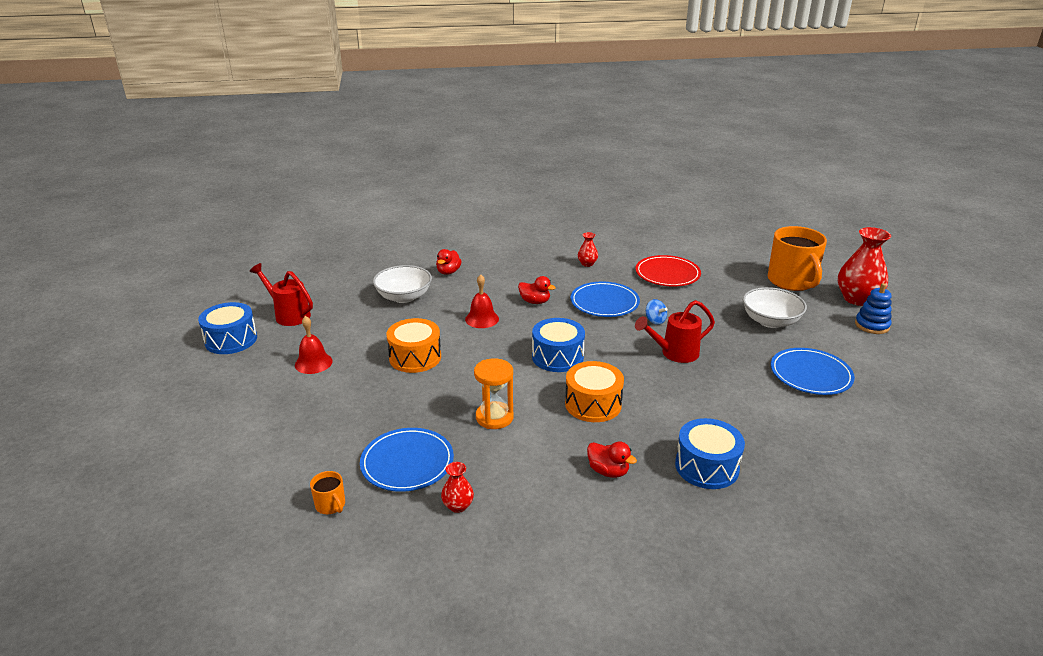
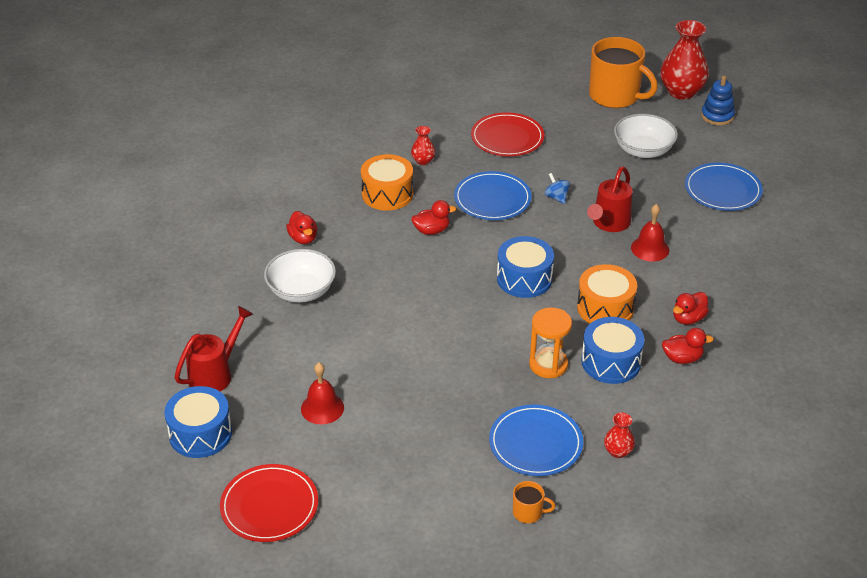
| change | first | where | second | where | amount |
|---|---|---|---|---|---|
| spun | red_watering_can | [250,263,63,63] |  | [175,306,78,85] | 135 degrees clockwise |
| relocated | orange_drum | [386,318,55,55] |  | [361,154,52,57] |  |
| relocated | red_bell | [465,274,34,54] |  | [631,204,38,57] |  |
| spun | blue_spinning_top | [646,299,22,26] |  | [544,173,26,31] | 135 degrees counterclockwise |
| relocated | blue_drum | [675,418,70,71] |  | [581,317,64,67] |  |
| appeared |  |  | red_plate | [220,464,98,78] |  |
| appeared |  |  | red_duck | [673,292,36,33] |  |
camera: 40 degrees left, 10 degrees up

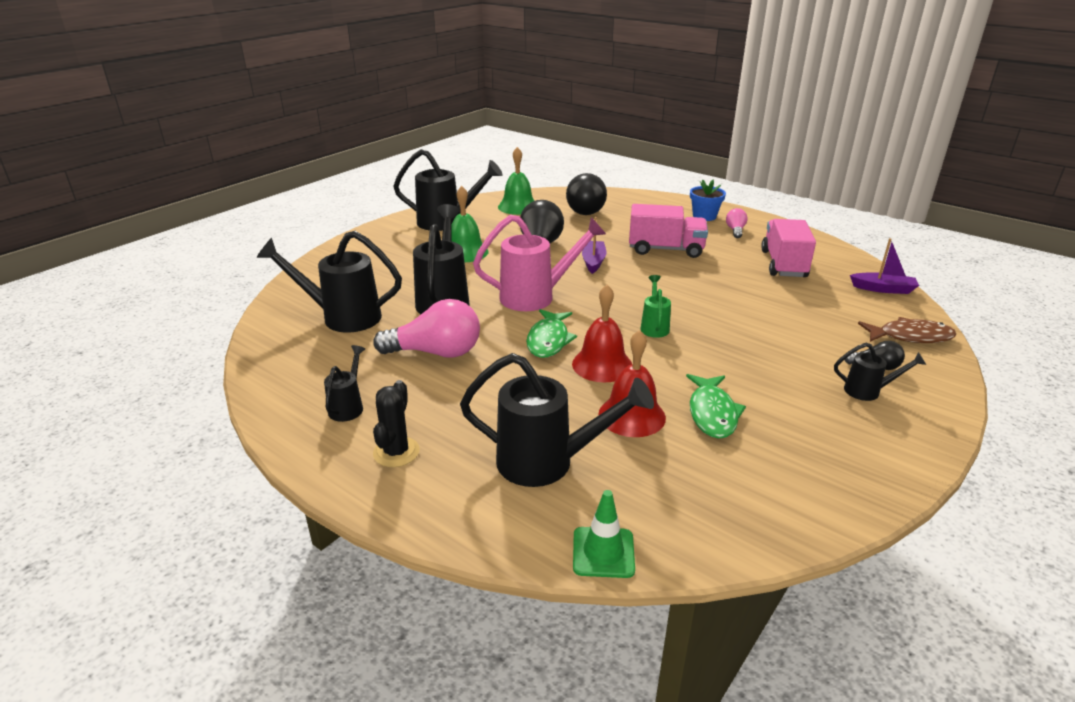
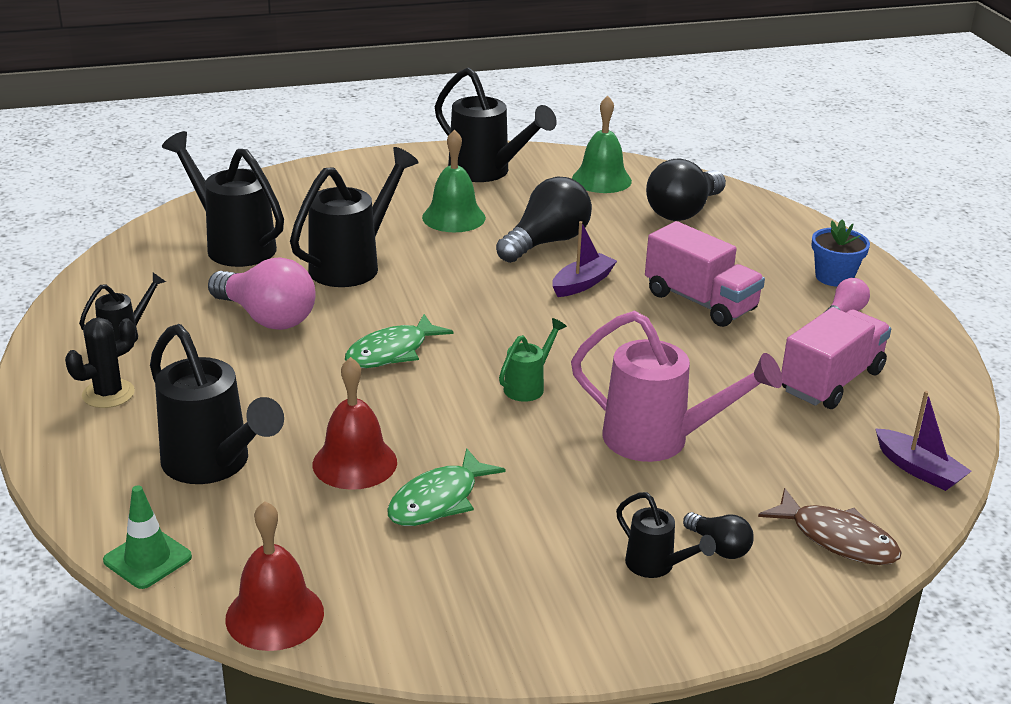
| change | first | where | second | where | amount |
|---|---|---|---|---|---|
| relocated | pink_watering_can | [473,215,133,96] |  | [571,311,211,151] |  |
| relocated | red_bell | [572,285,60,97] |  | [225,501,99,150] |  |
camera: 35 degrees right, 0 degrees up

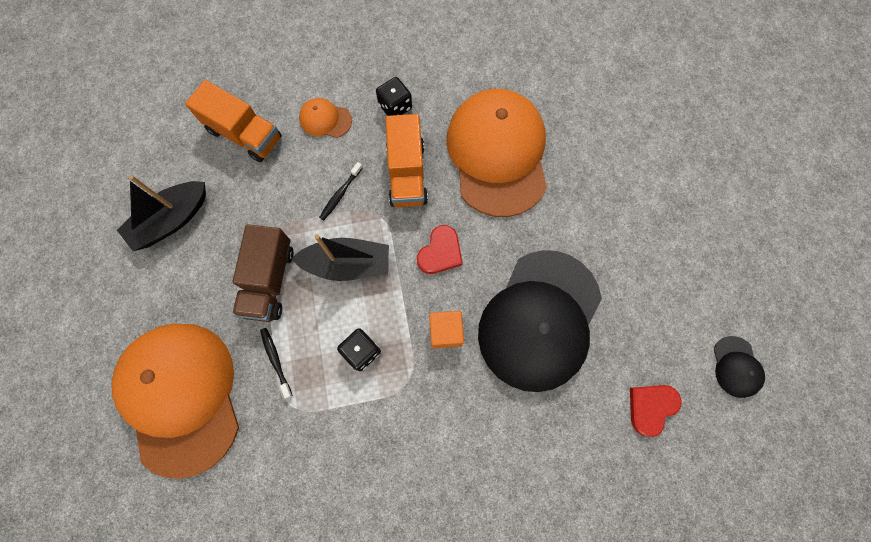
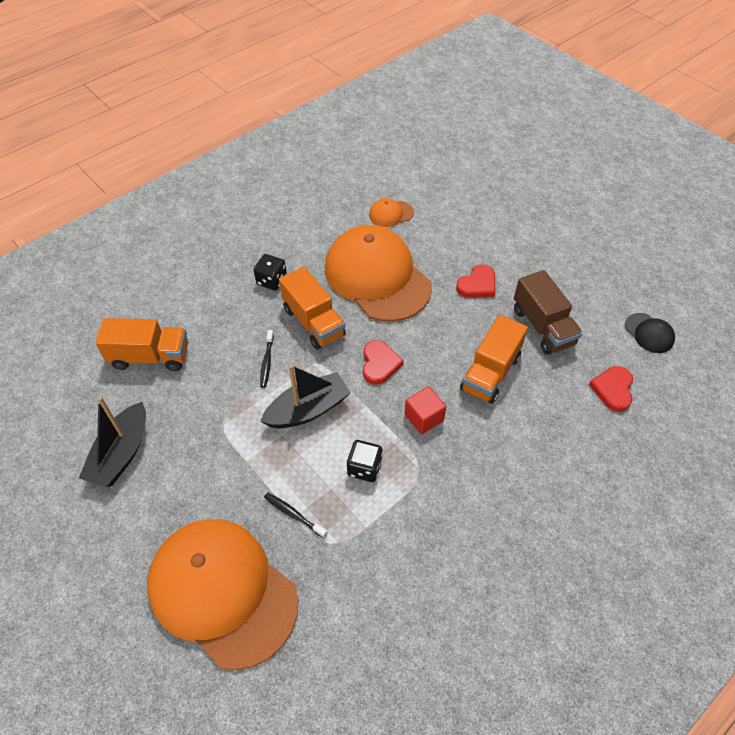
| change | first | where | second | where | amount |
|---|---|---|---|---|---|
| relocated | brown_truck | [232,224,62,98] |  | [514,270,69,85] |  |
| relocated | orange_cap | [299,98,53,40] |  | [369,198,45,29] |  |
| colour | orange_cube | [429,311,35,37] | red_cube | [404,386,42,49] |  |
| exchanged | black_cap | [478,250,124,142] | orange_truck | [460,315,68,89] |  |
| appeared |  |  | red_heart | [456,264,39,34] |  |
camera: 30 degrees left, 20 degrees down

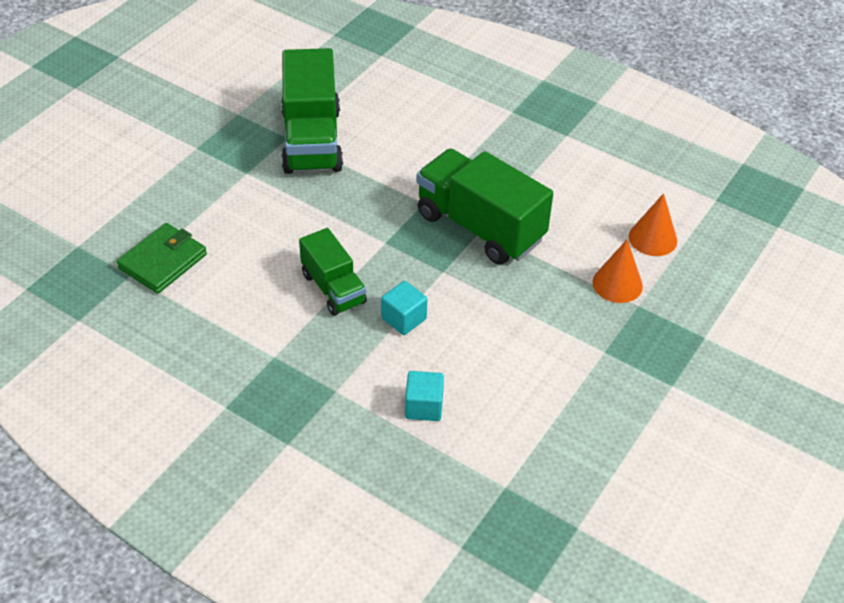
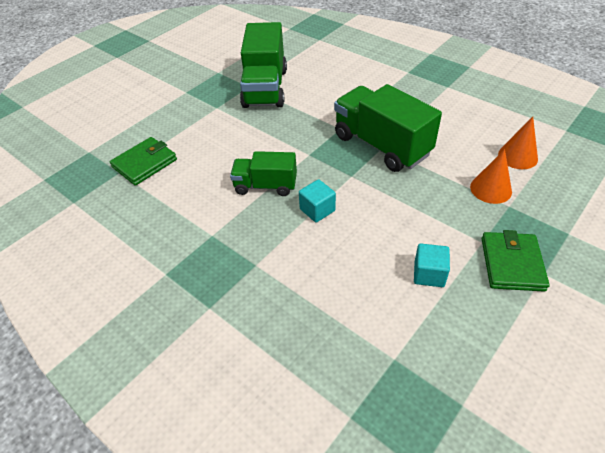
| change | first | where | second | where | amount |
|---|---|---|---|---|---|
| spun | green_truck | [299,228,68,88] |  | [230,151,67,45] | 120 degrees clockwise |
| relocated | turquoise_cube | [405,371,39,50] |  | [414,244,36,43] |  |
| appeared |  |  | green_wallet | [481,230,69,62] |  |
camera: 10 degrees right, 0 degrees up

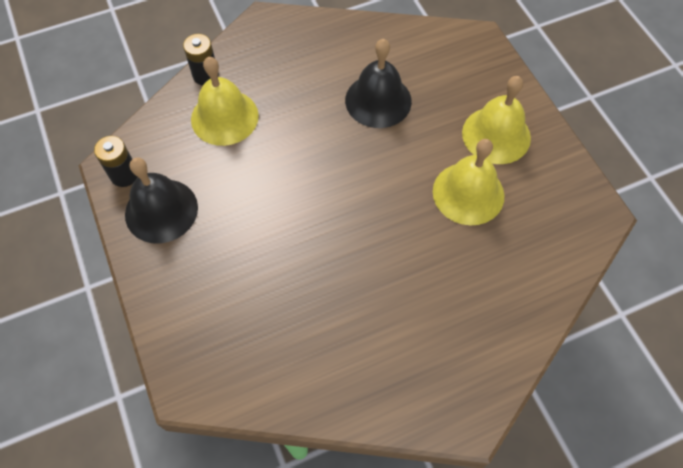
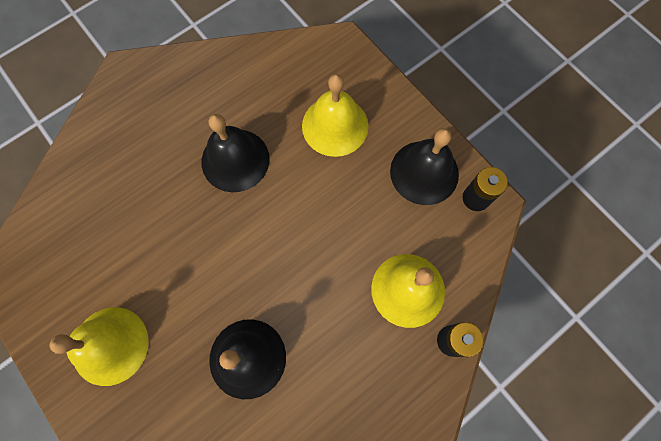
| change | first | where | second | where | amount |
|---|---|---|---|---|---|
| relocated | yellow_bell | [433,139,71,86] |  | [302,74,67,83] |  |
| appeared |  |  | black_bell | [202,114,68,78] |  |
camera: 165 degrees right, 10 degrees up

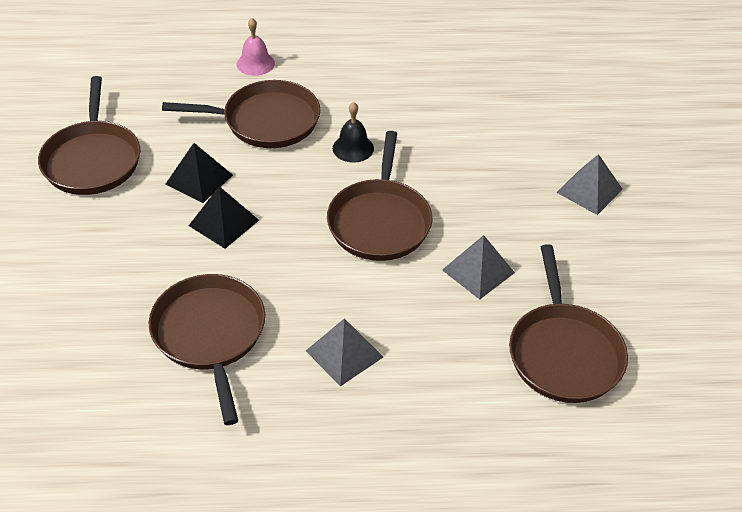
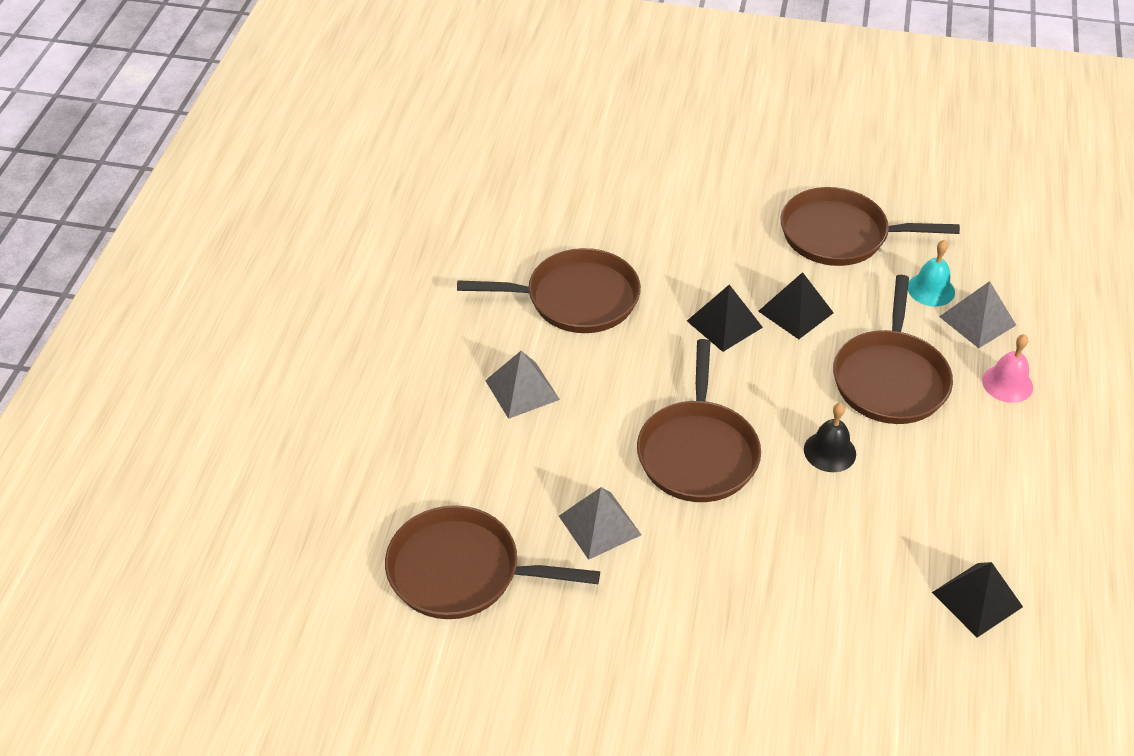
| change | first | where | second | where | amount |
|---|---|---|---|---|---|
| spun | brown_pan | [327,131,105,130] |  | [637,339,124,163] | 105 degrees counterclockwise |
| relocated | grey_pyramid | [556,154,67,61] |  | [939,281,77,67] |  |
| appeared |  |  | turquoise_bell | [908,240,47,66] |  |
| appeared |  |  | black_pyramid | [932,562,91,76] |  |
camera: 105 degrees right, 0 degrees up

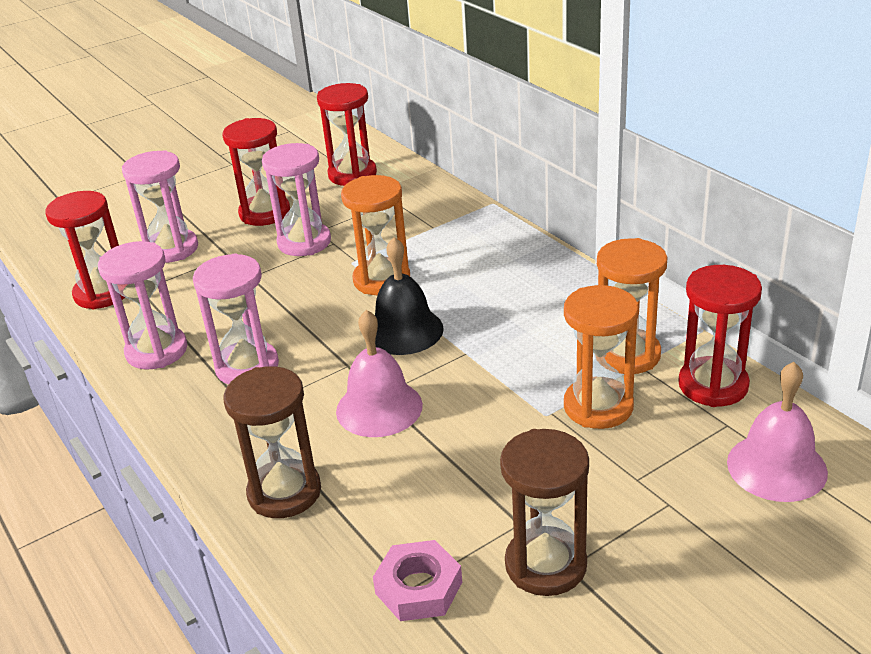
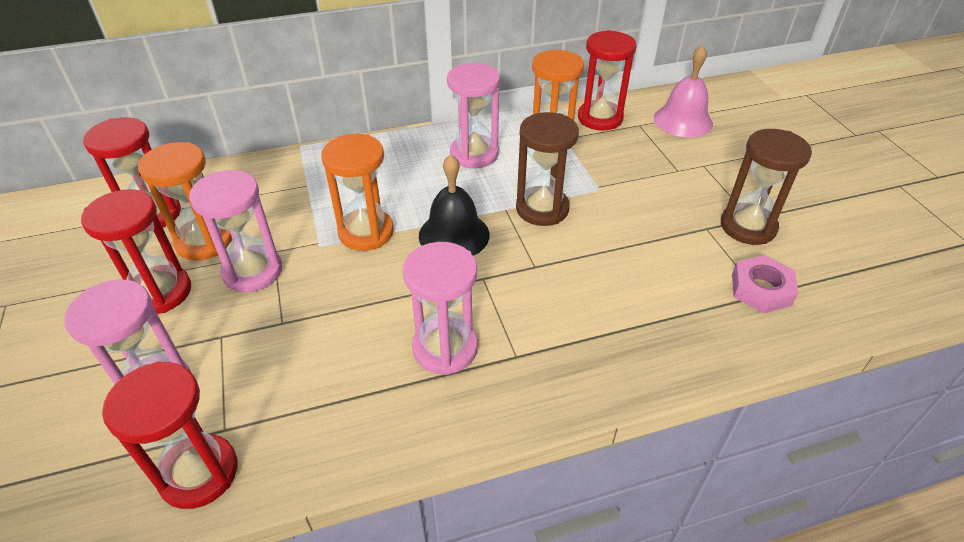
| change | first | where | second | where | amount |
|---|---|---|---|---|---|
| relocated | pink_hourglass | [98,241,89,128] |  | [447,63,53,105] |  |
| relocated | brown_hourglass | [223,366,98,152] |  | [516,112,63,114] |  |
| missing | pink_bell | [336,310,87,127] |  |  |  |
| relocated | orange_hourglass | [564,285,75,144] |  | [138,142,94,118] |  |
camera: 75 degrees left, 10 degrees up

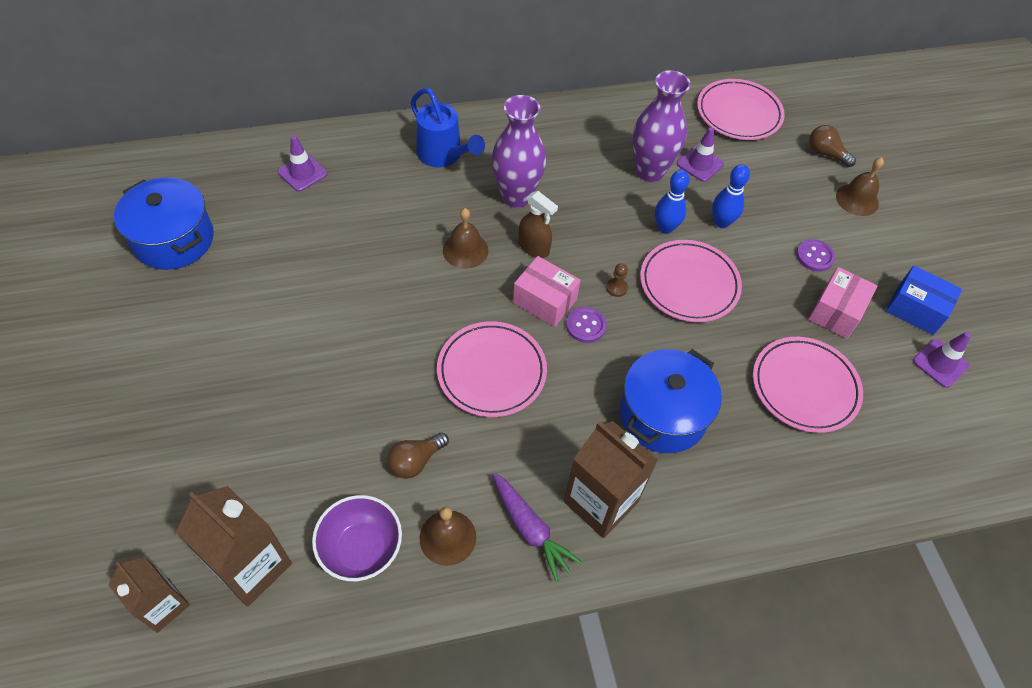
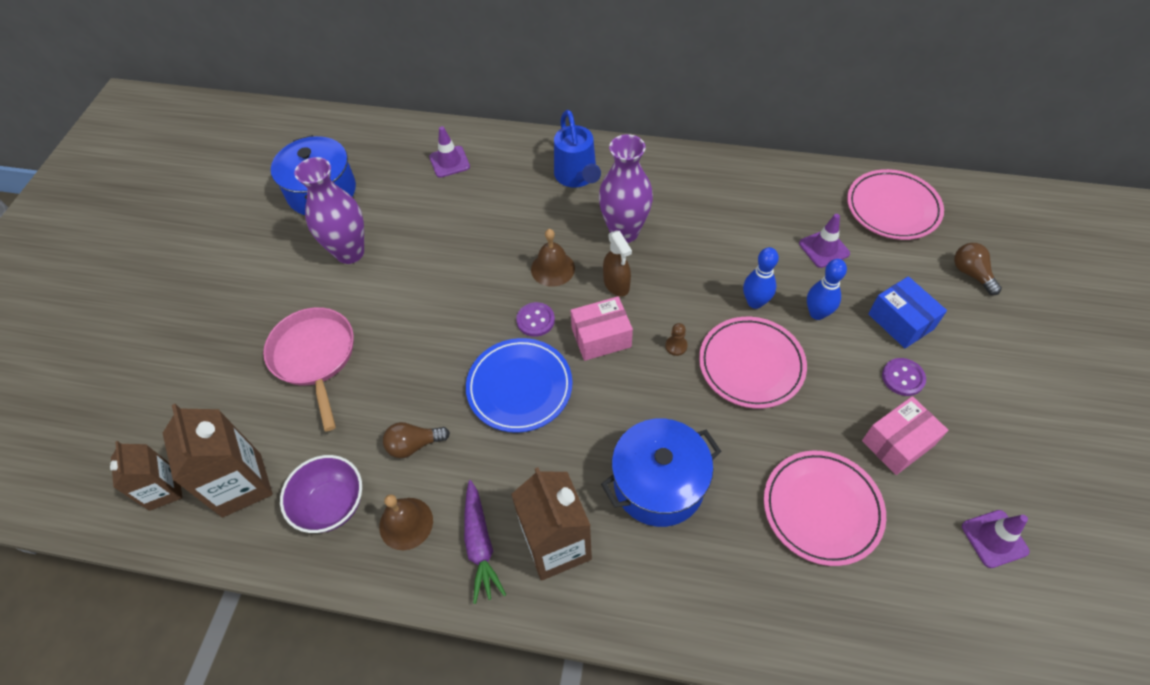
| change | first | where | second | where | amount |
|---|---|---|---|---|---|
| colour | pink_plate | [437,321,110,96] | blue_plate | [466,338,106,95] |  |
| spun | pink_box | [513,256,68,71] |  | [570,297,63,64] | 75 degrees counterclockwise |
| relocated | purple_button | [566,307,40,36] |  | [516,302,39,35] |  |
| relocated | purple_vase | [633,70,58,112] |  | [294,157,70,107] |  |
| missing | brown_bell | [836,157,48,59] |  |  |  |
| relocated | blue_box | [886,266,76,69] |  | [868,276,79,72] |  |
| appeared |  |  | pink_pan | [263,307,91,125] |  |
camera: 30 degrees right, 0 degrees up

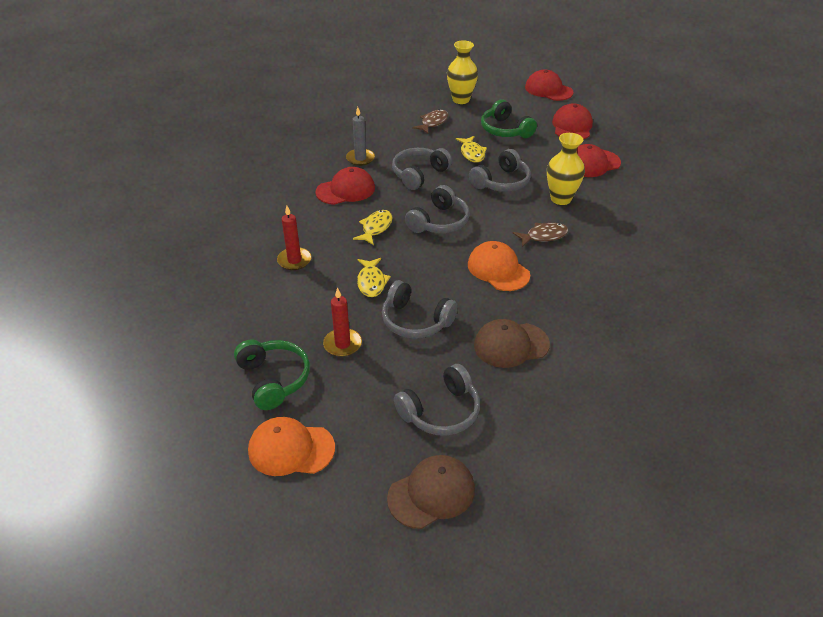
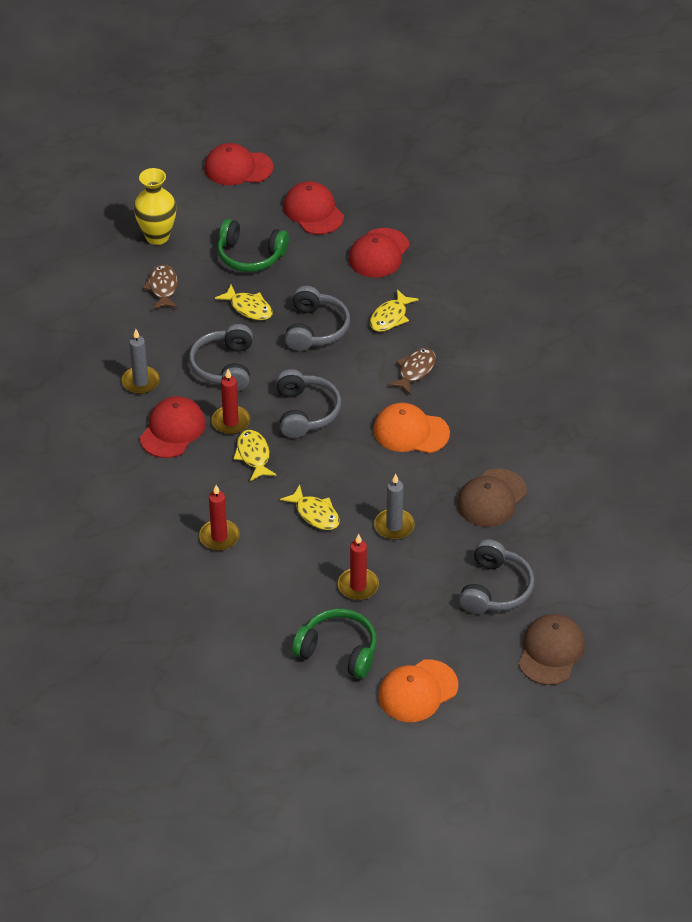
| change | first | where | second | where | amount |
|---|---|---|---|---|---|
| exchanged | grey_headphones | [382,280,76,59] | grey_candle | [374,474,41,66] |  |
| exchanged | yellow_vase | [547,133,38,72] | yellow_fish | [370,289,49,43] |  |
| appeared |  |  | red_candle | [212,369,38,65] |  |
camera: 40 degrees left, 5 degrees up

